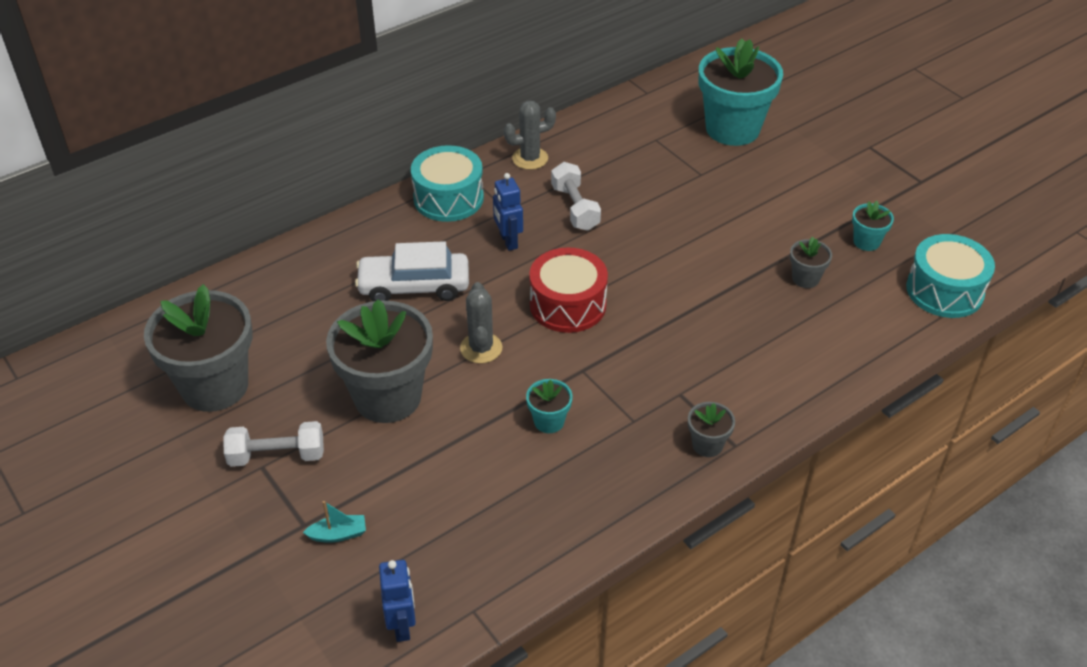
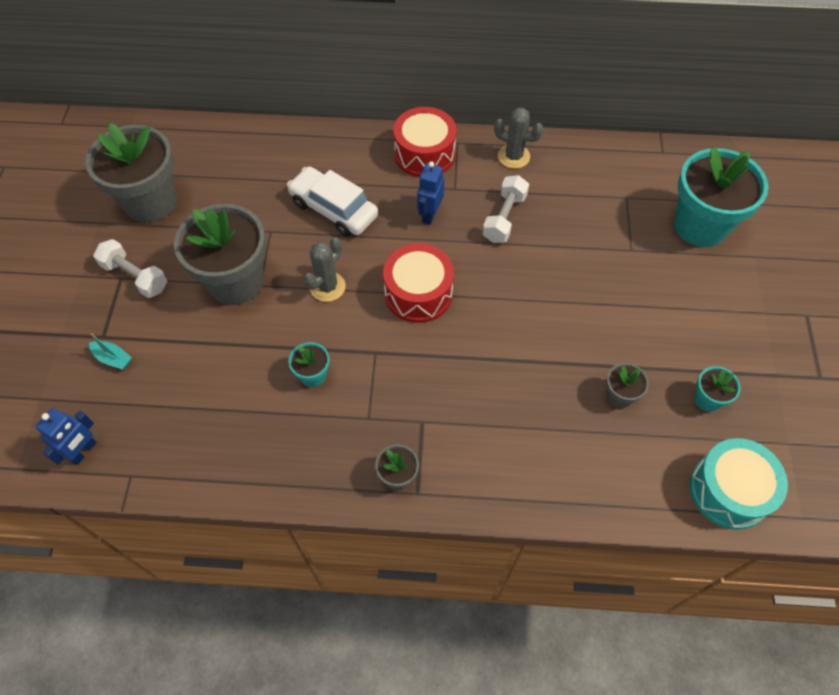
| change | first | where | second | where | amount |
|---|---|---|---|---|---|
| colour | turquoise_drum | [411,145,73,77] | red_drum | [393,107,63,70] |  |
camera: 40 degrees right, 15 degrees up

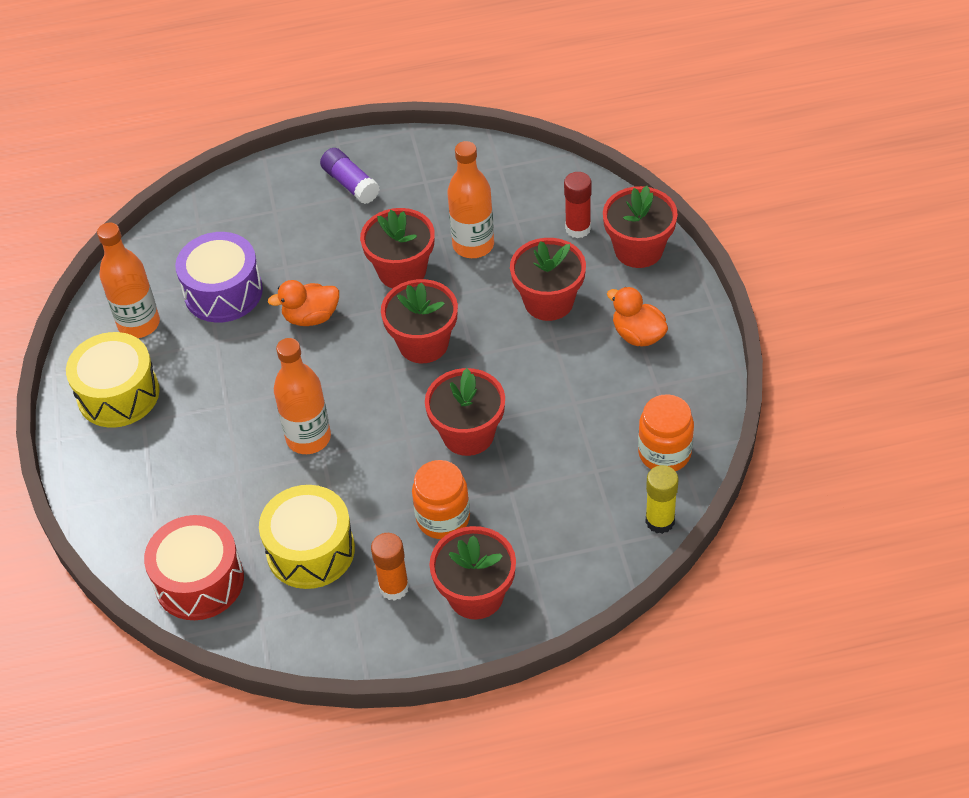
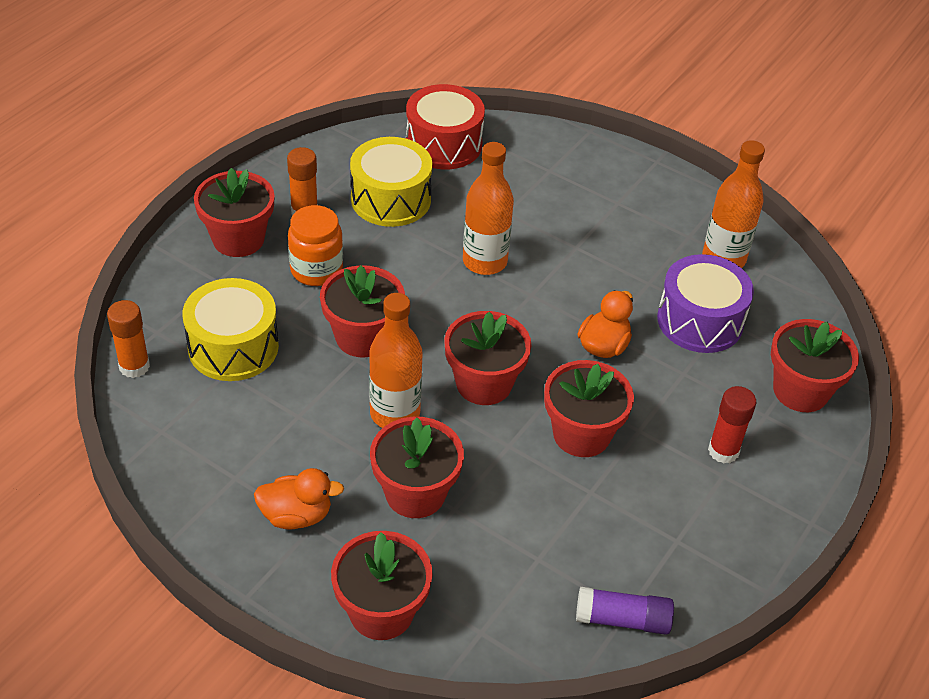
| change | first | where | second | where | amount |
|---|---|---|---|---|---|
| relocated | yellow_drum | [66,332,94,96] |  | [183,278,96,103] |  |
| relocated | purple_glue_stick | [320,148,60,56] |  | [576,587,98,48] |  |
| relocated | orange_bottle | [447,141,47,117] |  | [369,293,54,135] |  |
| relocated | red_glue_stick | [564,172,27,66] |  | [708,386,48,77] |  |
| missing | orange_jar | [638,394,56,77] |  |  |  |
| colour | yellow_glue_stick | [645,465,34,69] | orange_glue_stick | [107,300,43,78] |  |
| appeared |  |  | red_flower_pot | [771,319,88,93] |  |
camera: 130 degrees right, 5 degrees down

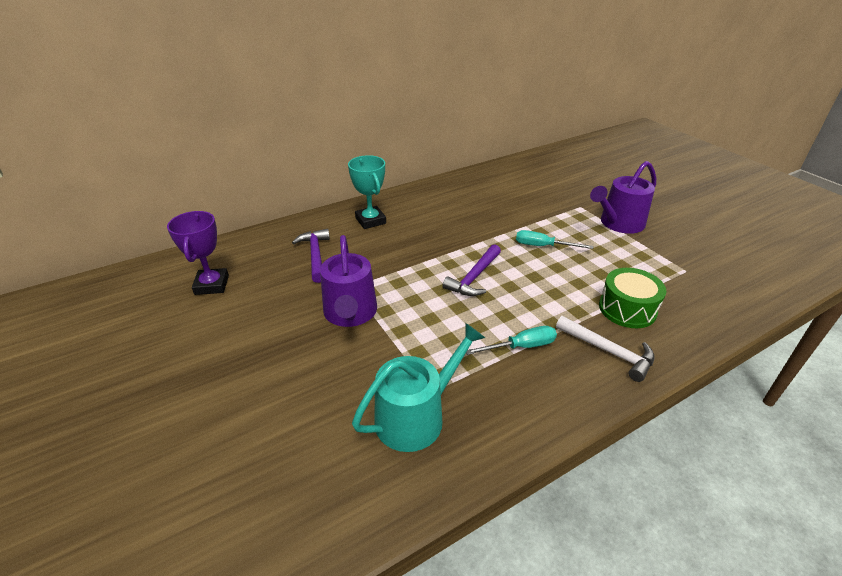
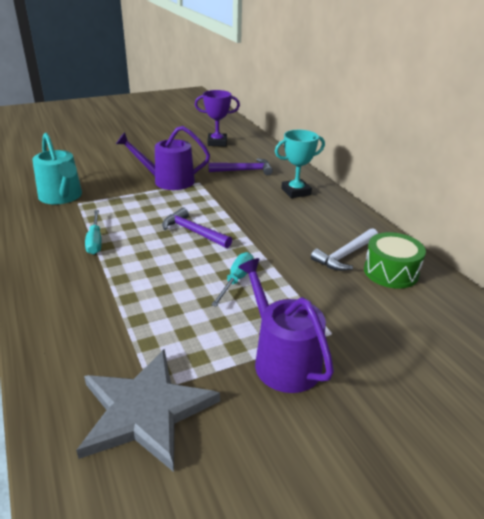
| change | first | where | second | where | amount |
|---|---|---|---|---|---|
| relocated | white_hammer | [556,316,98,66] |  | [311,228,67,43] |  |
| relocated | green_drum | [599,268,68,60] |  | [364,232,62,57] |  |
| appeared |  |  | grey_star | [76,349,144,123] |  |
camera: 95 degrees right, 5 degrees down

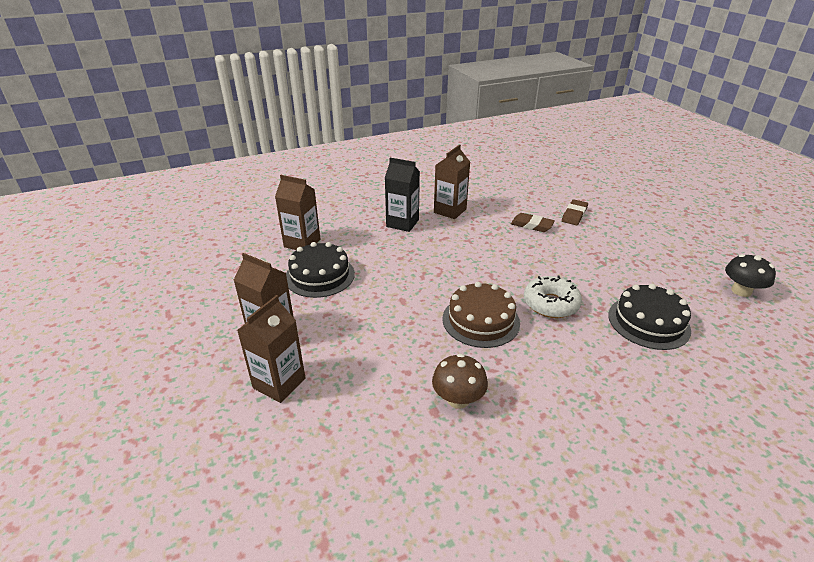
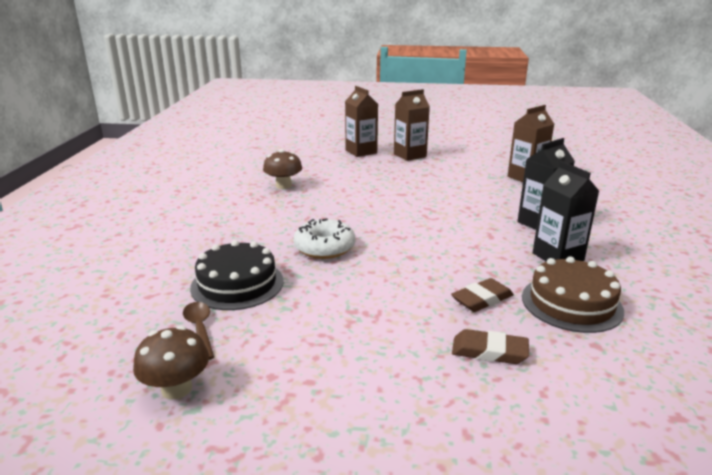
| change | first | where | second | where | amount |
|---|---|---|---|---|---|
| missing | black_cake | [286,242,69,56] |  |  |  |
| colour | brown_carton | [434,145,36,74] | black_carton | [533,161,66,100] |  |
| relocated | brown_cake | [443,282,77,66] |  | [522,256,102,77] |  |
| spun | brown_eraser | [562,199,26,26] |  | [452,329,77,35] | 45 degrees counterclockwise |
| colour | black_mushroom | [725,254,51,43] | brown_mushroom | [133,326,76,74] |  |
| appeared |  |  | brown_spoon | [183,302,31,58] |  |
camera: 120 degrees right, 10 degrees down

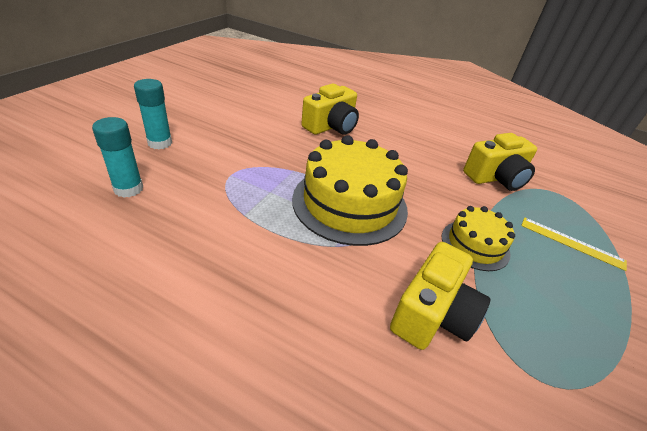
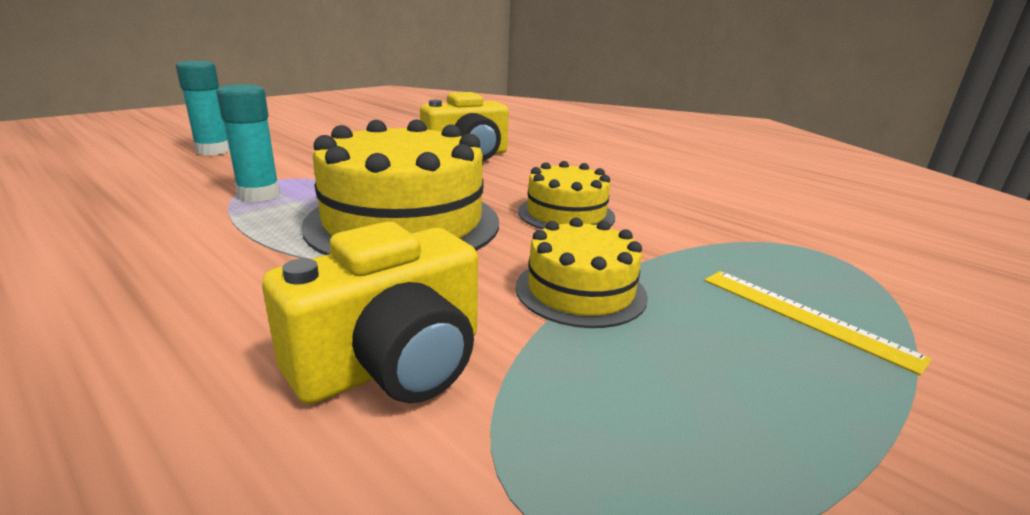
| change | first | where | second | where | amount |
|---|---|---|---|---|---|
| relocated | turquoise_glue_stick | [92,117,51,81] |  | [216,84,64,118] |  |
| missing | yellow_camera | [463,133,74,58] |  |  |  |
| appeared |  |  | yellow_cake | [518,161,97,68] |  |
camera: 20 degrees right, 15 degrees down

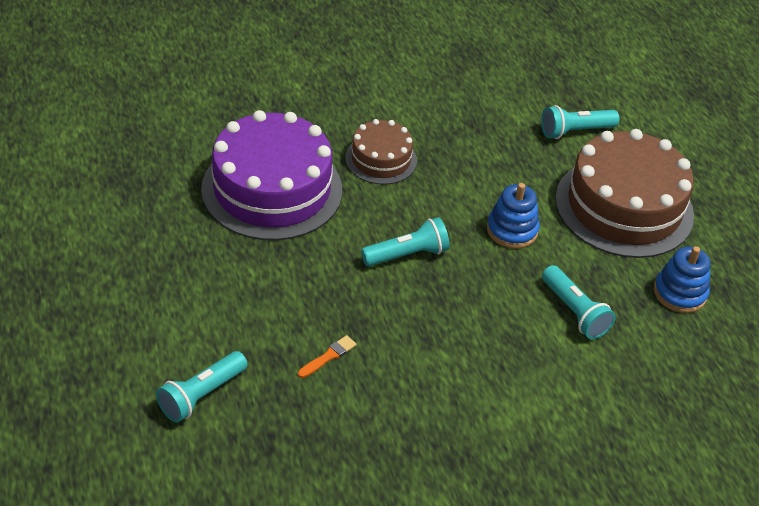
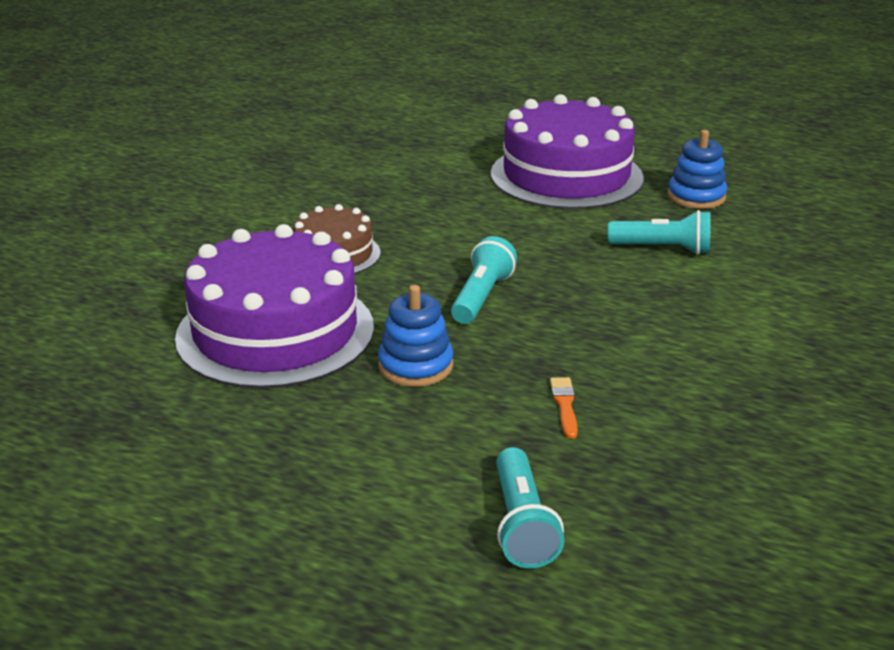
| change | first | where | second | where | amount |
|---|---|---|---|---|---|
| relocated | blue_stacking_toy | [487,183,53,66] |  | [378,285,75,102] |  |
| missing | turquoise_flashlight | [541,105,79,34] |  |  |  |
| colour | brown_cake | [555,129,139,129] | purple_cake | [491,94,153,115] |  |
camera: 45 degrees left, 15 degrees down

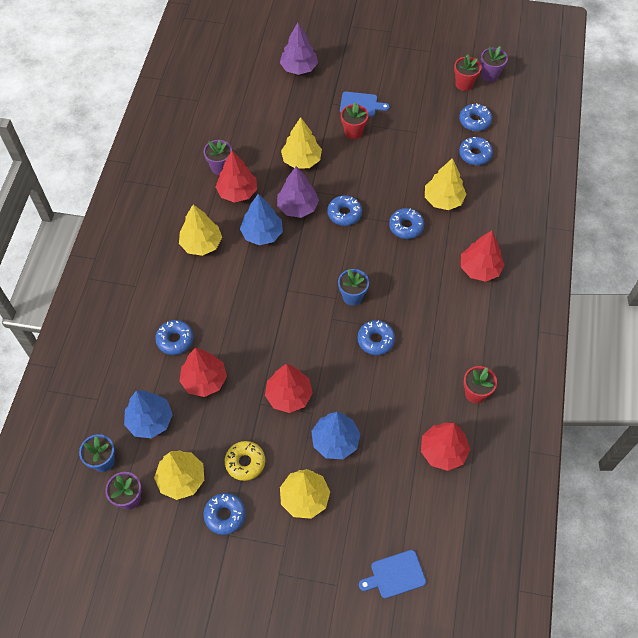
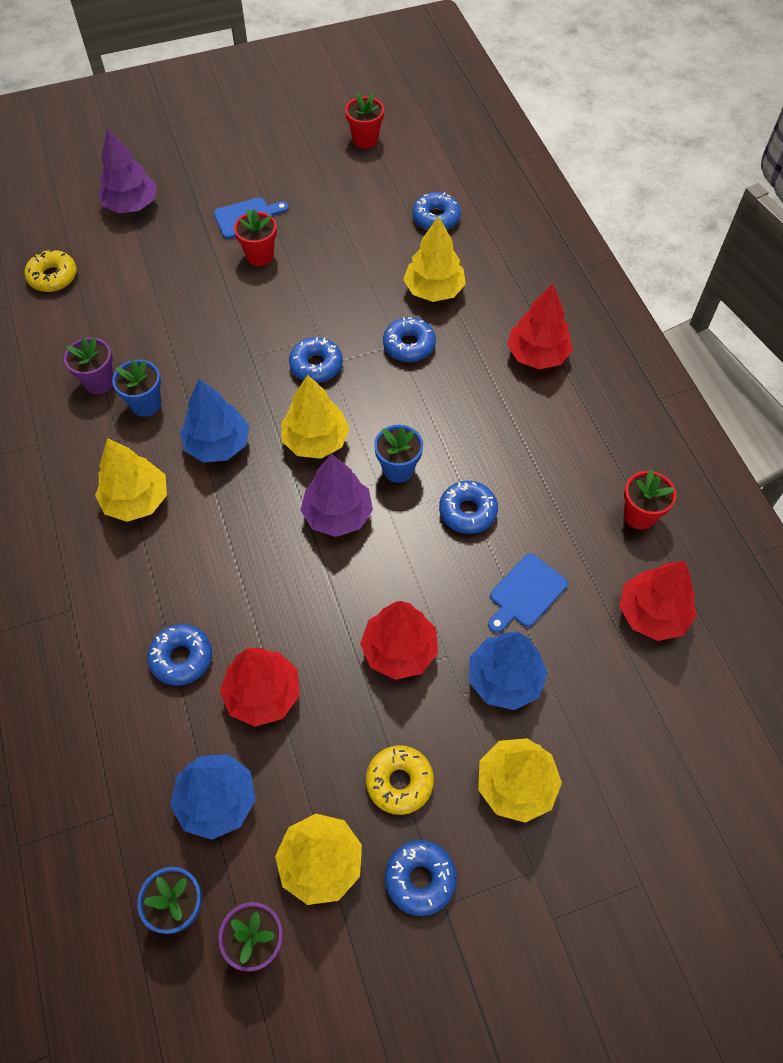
| change | first | where | second | where | amount |
|---|---|---|---|---|---|
| exchanged | red_tree | [216,151,41,52] | blue_flower_pot | [112,360,49,57] |  |
| relocated | purple_tree | [277,166,42,52] |  | [300,454,73,83] |  |
| relocated | yellow_tree | [281,117,41,52] |  | [282,375,68,84] |  |
| relocated | blue_cutting_board | [359,550,67,48] |  | [488,553,80,80] |  |
| missing | blue_donut | [459,103,33,28] |  |  |  |
| missing | purple_flower_pot | [481,46,27,36] |  |  |  |
| appeared |  |  | yellow_donut | [25,249,52,43] |  |
camera: 30 degrees left, 0 degrees up

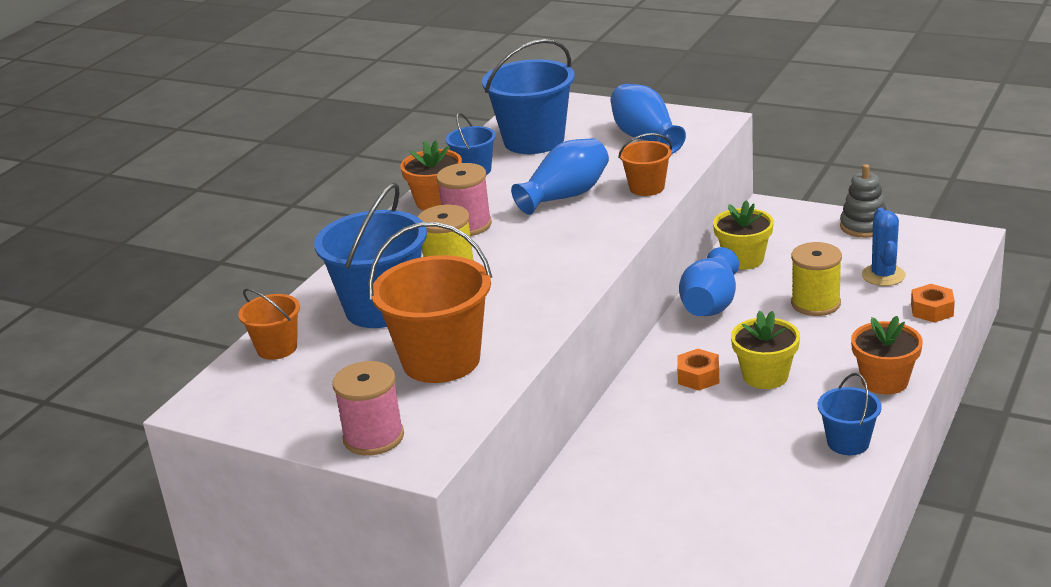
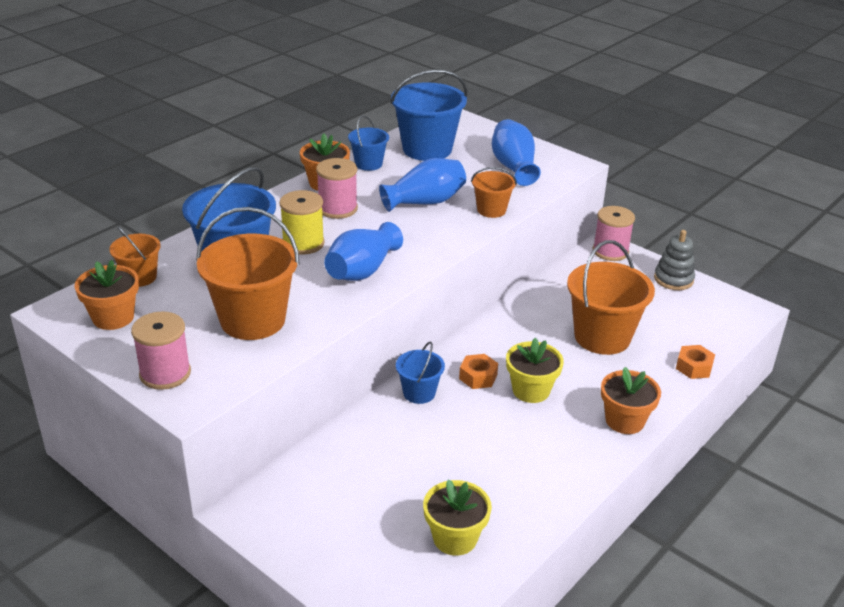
| change | first | where | second | where | amount |
|---|---|---|---|---|---|
| relocated | blue_vase | [679,247,60,69] |  | [324,222,79,59] |  |
| relocated | yellow_flower_pot | [713,200,61,70] |  | [423,479,69,77] |  |
| exchanged | yellow_spool | [791,242,51,74] | orange_bucket | [567,240,88,115] |  |
| relocated | blue_bucket | [818,373,64,82] |  | [396,341,49,63] |  |
| missing | blue_cactus | [862,208,44,78] |  |  |  |
| appeared |  |  | orange_flower_pot | [75,260,64,70] |  |
| appeared |  |  | pink_spool | [593,206,42,55] |  |
camera: 10 degrees right, 5 degrees up

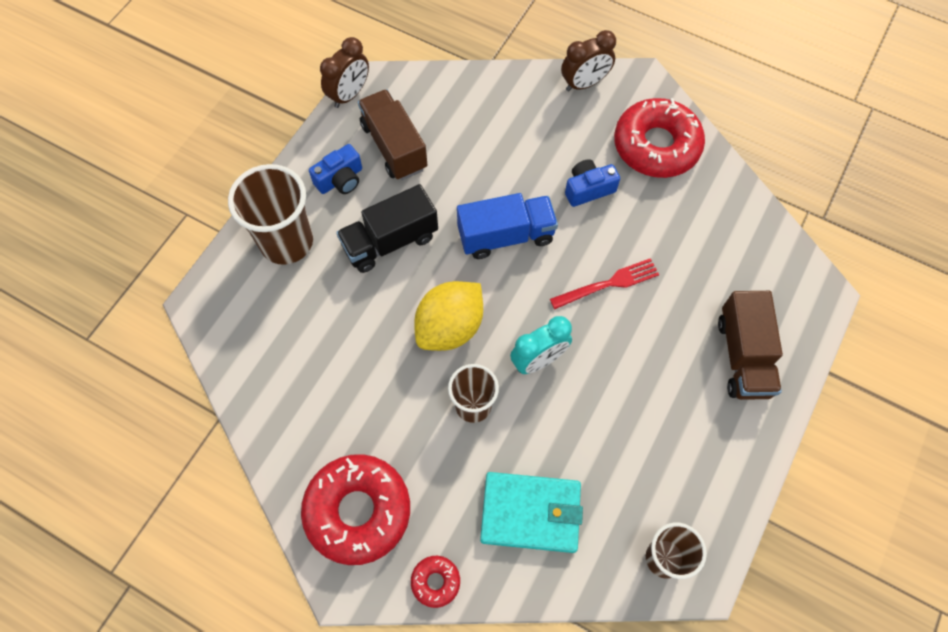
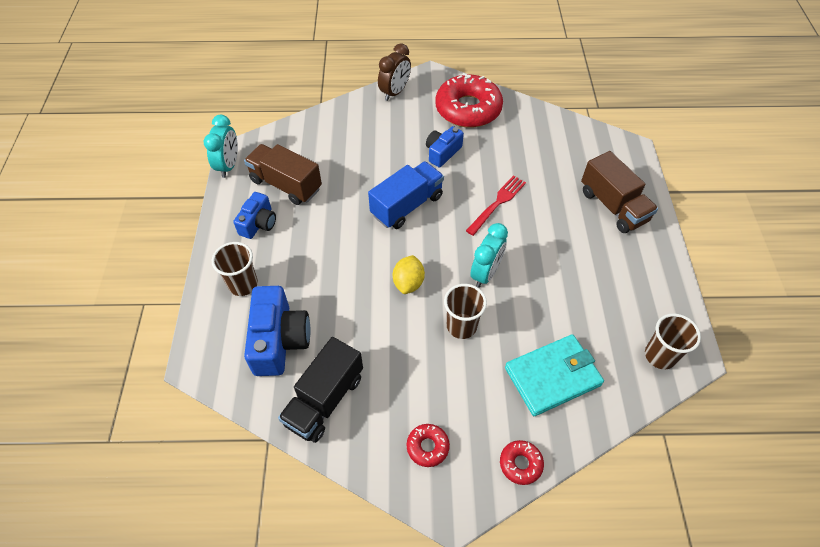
| change | first | where | second | where | amount |
|---|---|---|---|---|---|
| size | brown_cup | [228,164,85,101] |  | [212,242,46,54] | x0.62 |
| size | red_donut | [301,454,109,111] |  | [407,424,43,43] | x0.45 |
| colour | brown_clock | [320,37,49,71] | turquoise_clock | [204,115,34,63] |  |
| relocated | black_truck | [336,184,102,89] |  | [278,337,85,106] |  |
| size | yellow_lemon | [414,281,69,70] |  | [393,255,32,39] | x0.61 |
| appeared |  |  | blue_camera | [244,286,67,90] |  |
camera: 30 degrees left, 10 degrees down

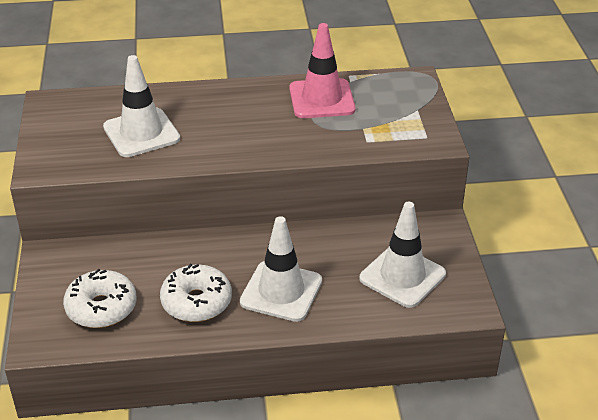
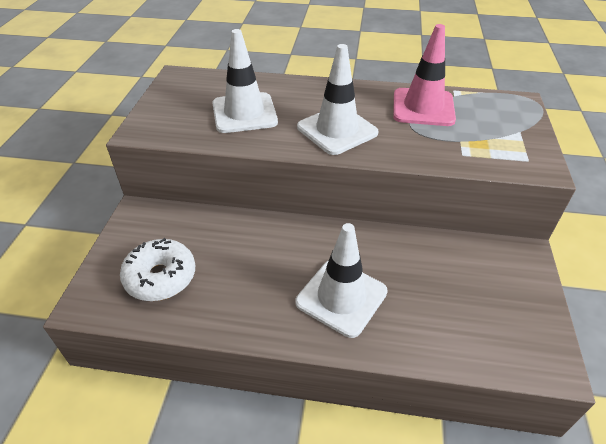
| change | first | where | second | where | amount |
|---|---|---|---|---|---|
| missing | white_donut | [160,264,72,58] |  |  |  |
| relocated | white_traffic_cone | [359,202,87,106] |  | [297,44,81,111] |  |
camera: 15 degrees right, 5 degrees up

